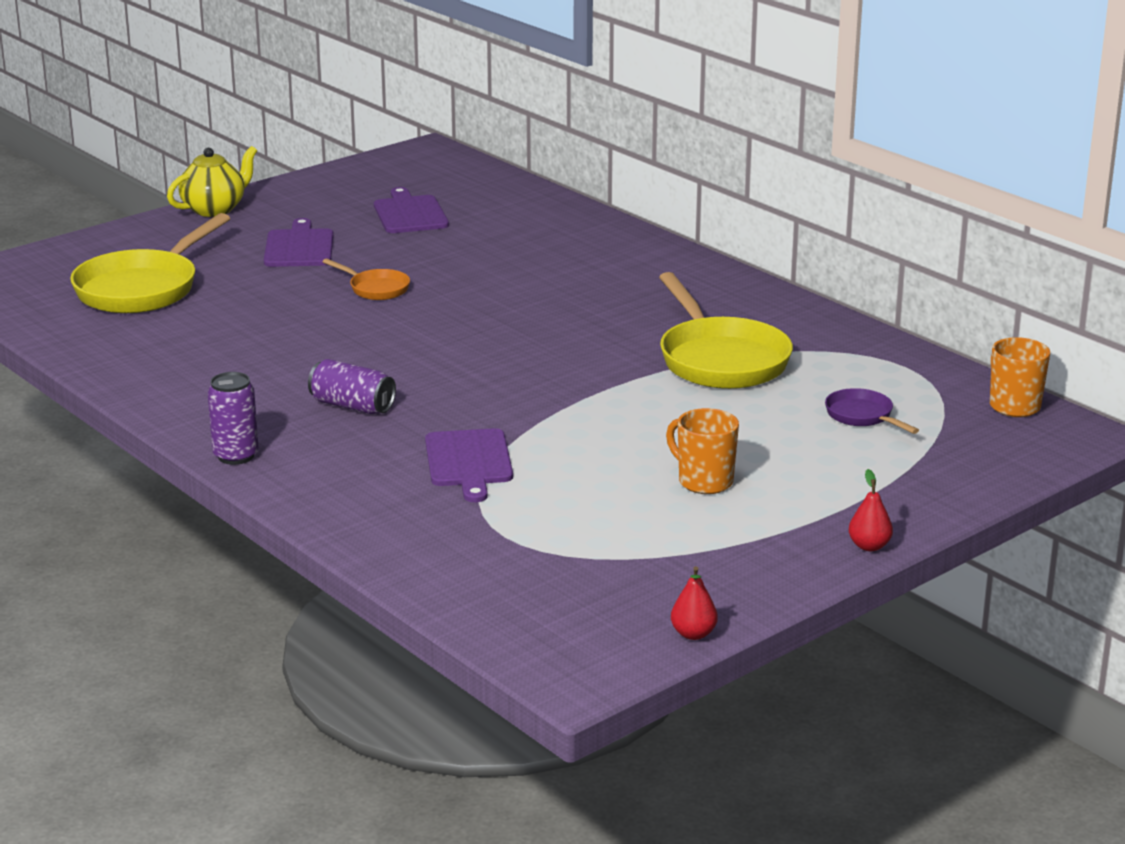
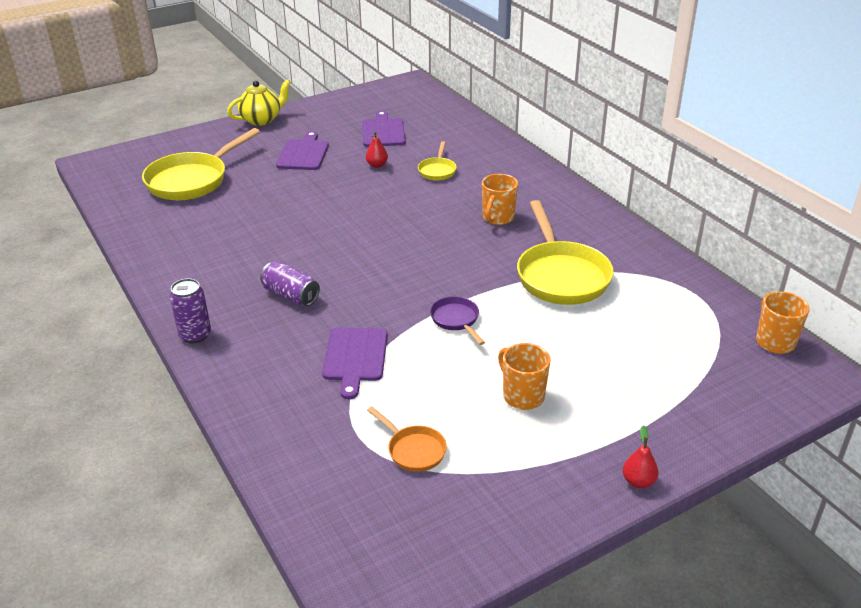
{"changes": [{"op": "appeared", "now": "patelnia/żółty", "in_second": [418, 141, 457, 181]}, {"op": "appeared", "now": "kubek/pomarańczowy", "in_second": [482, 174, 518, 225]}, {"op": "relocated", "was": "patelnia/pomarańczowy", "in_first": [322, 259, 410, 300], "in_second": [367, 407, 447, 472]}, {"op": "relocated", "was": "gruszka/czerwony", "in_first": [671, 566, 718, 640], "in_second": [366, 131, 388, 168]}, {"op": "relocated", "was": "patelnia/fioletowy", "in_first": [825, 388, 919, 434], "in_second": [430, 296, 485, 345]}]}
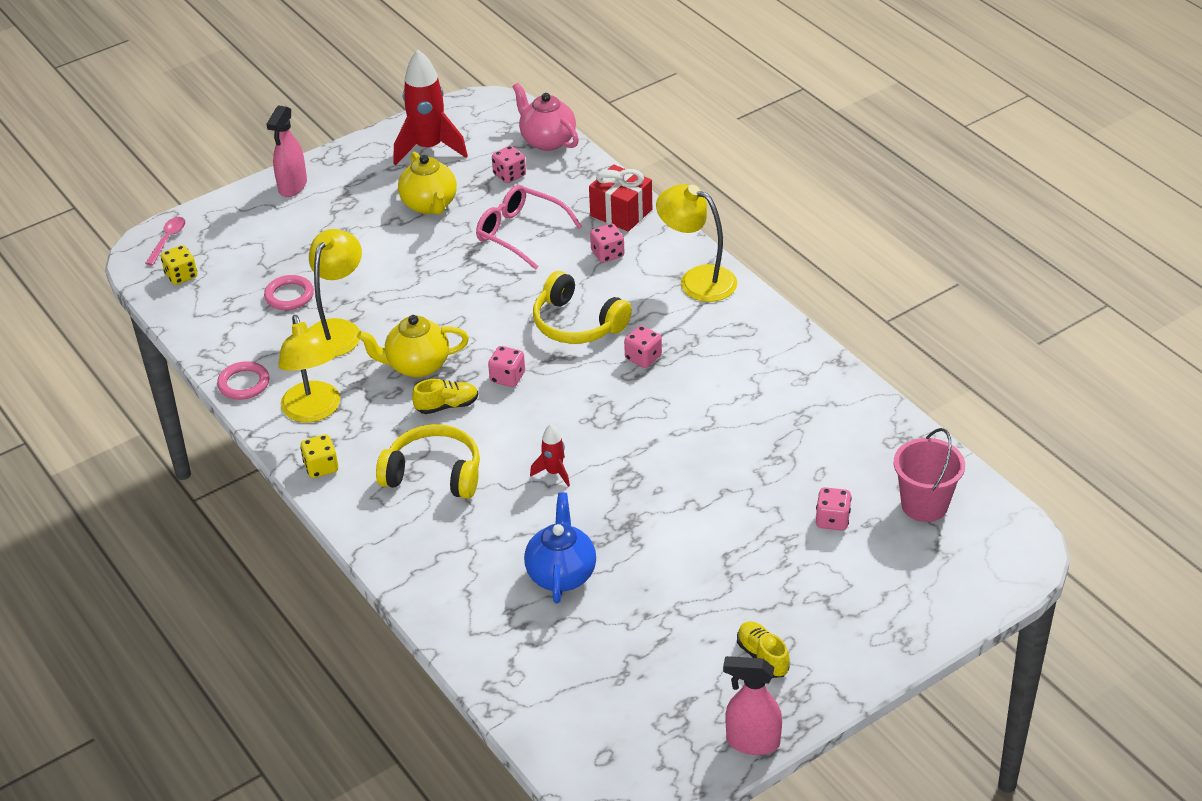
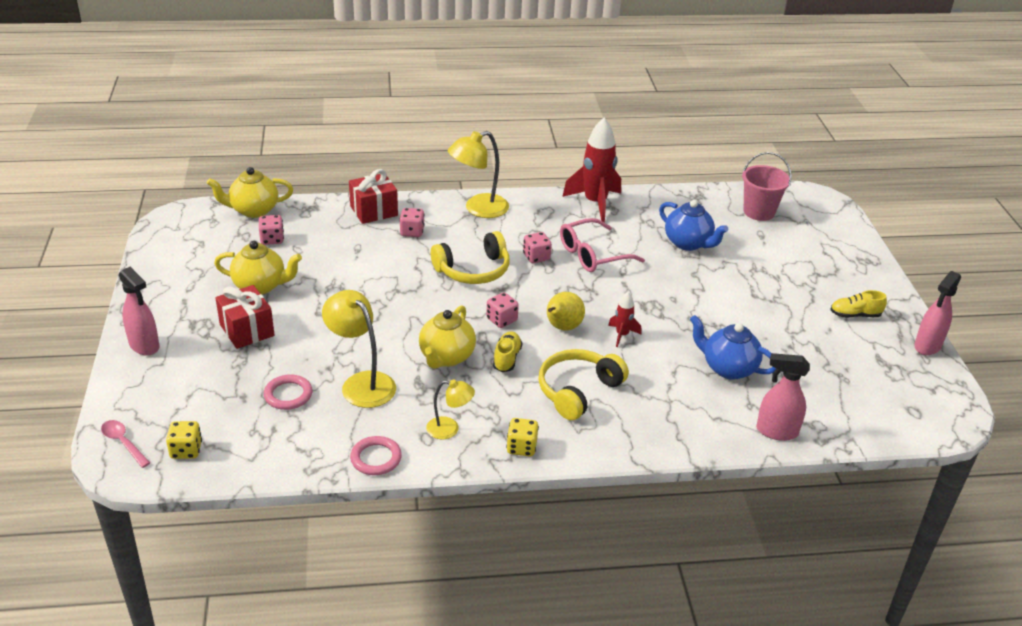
{"changes": [{"op": "missing", "was": "kostka do gry/różowy", "in_first": [816, 487, 852, 530]}, {"op": "appeared", "now": "prezent/czerwony", "in_second": [215, 285, 274, 349]}, {"op": "appeared", "now": "gruszka/żółty", "in_second": [547, 292, 585, 331]}, {"op": "appeared", "now": "imbryk/niebieski", "in_second": [659, 200, 728, 251]}, {"op": "appeared", "now": "spryskiwacz/różowy", "in_second": [756, 353, 810, 441]}, {"op": "relocated", "was": "rakieta/czerwony", "in_first": [394, 50, 468, 166], "in_second": [562, 117, 621, 223]}, {"op": "relocated", "was": "okulary/różowy", "in_first": [476, 185, 582, 270], "in_second": [560, 218, 645, 272]}, {"op": "colour", "was": "imbryk/różowy", "now": "imbryk/żółty", "in_first": [512, 83, 579, 151], "in_second": [207, 167, 293, 218]}, {"op": "size", "was": "lampka/żółty", "in_first": [278, 315, 340, 422], "in_second": [426, 379, 475, 439], "ratio": 0.58}]}
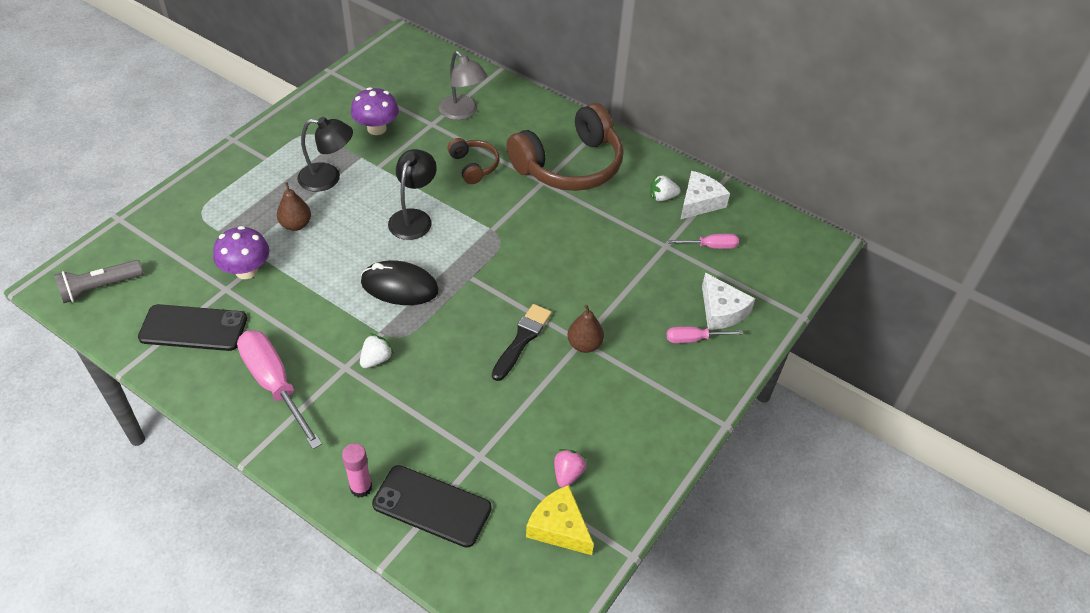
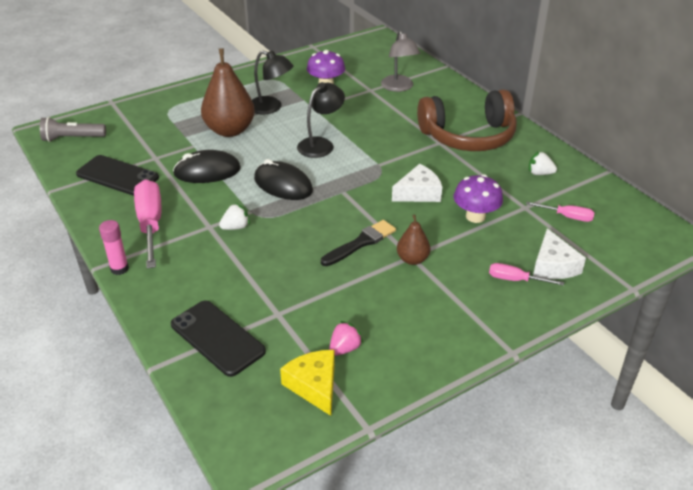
{"changes": [{"op": "missing", "was": "słuchawki/brązowy", "in_first": [447, 138, 499, 184]}, {"op": "appeared", "now": "myszka/czarny", "in_second": [173, 150, 241, 183]}, {"op": "relocated", "was": "grzyb/fioletowy", "in_first": [213, 226, 270, 279], "in_second": [454, 174, 503, 223]}, {"op": "relocated", "was": "klej w sztyfcie/różowy", "in_first": [342, 443, 372, 498], "in_second": [99, 220, 129, 275]}, {"op": "relocated", "was": "ser/biały", "in_first": [681, 171, 730, 219], "in_second": [392, 164, 442, 202]}, {"op": "size", "was": "gruszka/brązowy", "in_first": [277, 182, 311, 231], "in_second": [201, 48, 255, 137], "ratio": 1.94}]}
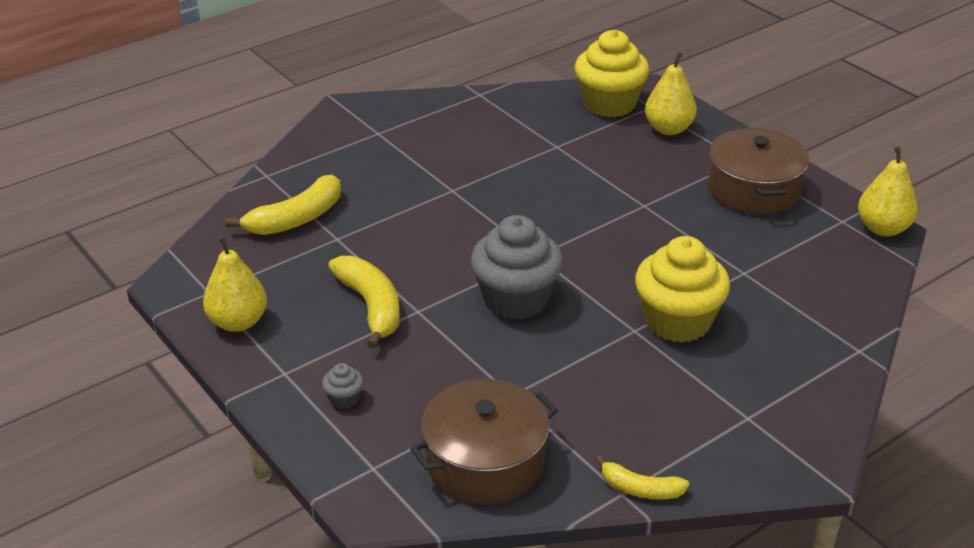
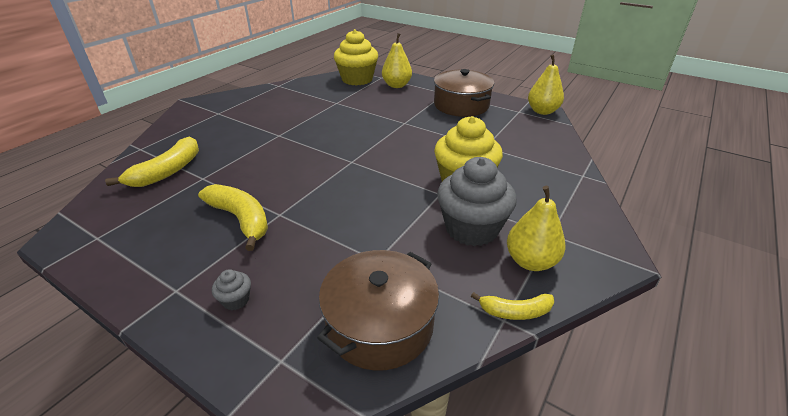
{"changes": [{"op": "relocated", "was": "gruszka/żółty", "in_first": [203, 236, 267, 332], "in_second": [507, 186, 566, 271]}, {"op": "relocated", "was": "muffinka/szary", "in_first": [471, 215, 563, 320], "in_second": [437, 157, 517, 246]}]}
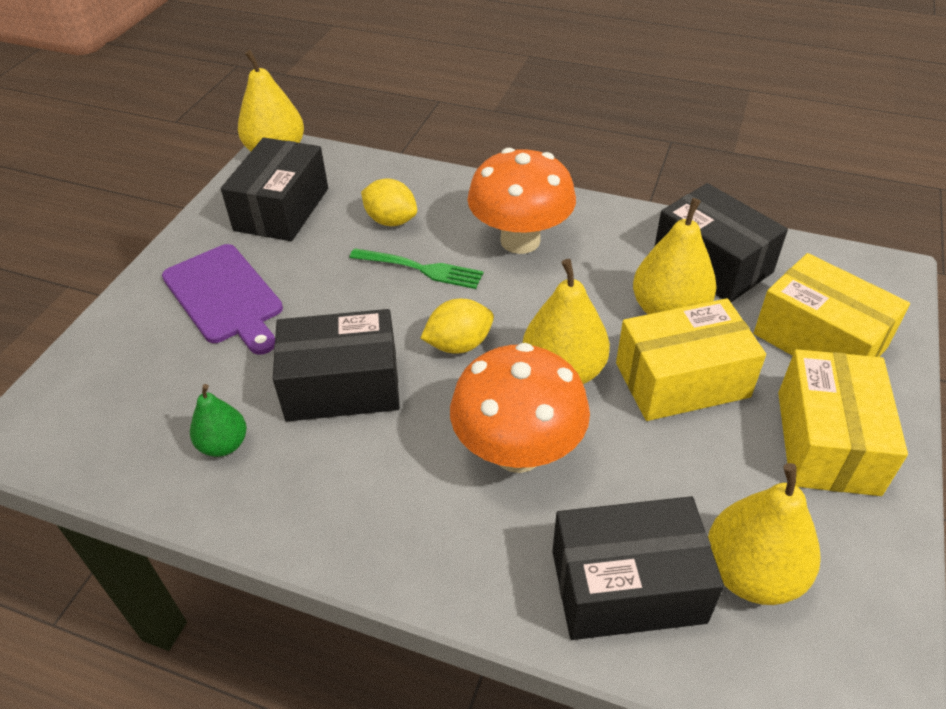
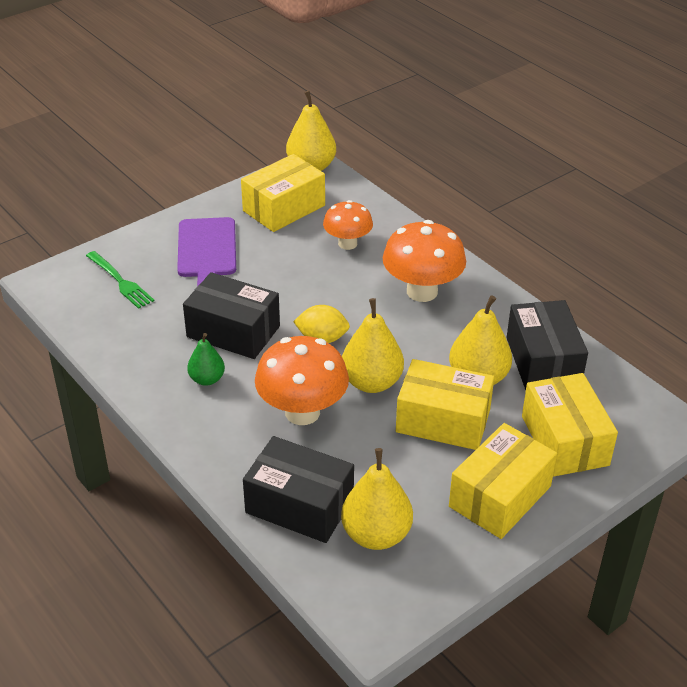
{"changes": [{"op": "relocated", "was": "gruszka/zielony", "in_first": [190, 384, 247, 457], "in_second": [187, 333, 225, 386]}, {"op": "relocated", "was": "widelec/zielony", "in_first": [349, 248, 483, 289], "in_second": [86, 251, 154, 309]}, {"op": "exchanged", "was": "cytryna/żółty", "now": "grzyb/pomarańczowy", "in_first": [361, 178, 417, 226], "in_second": [323, 200, 373, 250]}, {"op": "colour", "was": "pudełko/czarny", "now": "pudełko/żółty", "in_first": [221, 137, 328, 241], "in_second": [241, 154, 325, 232]}]}
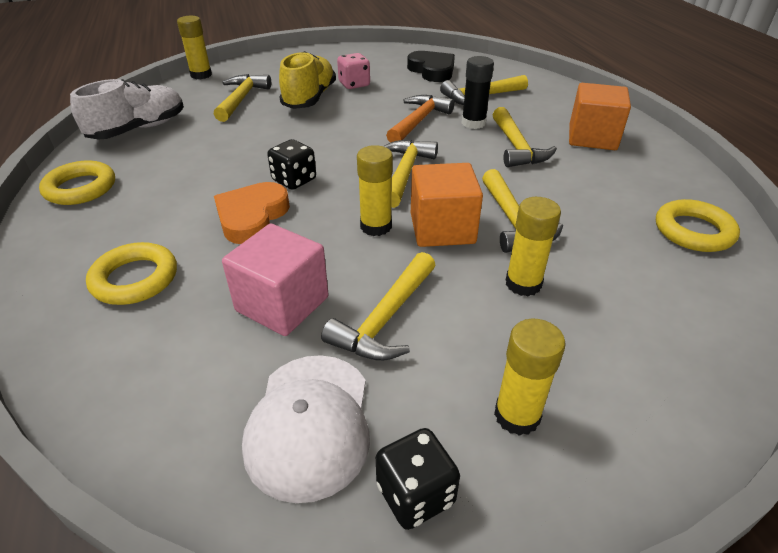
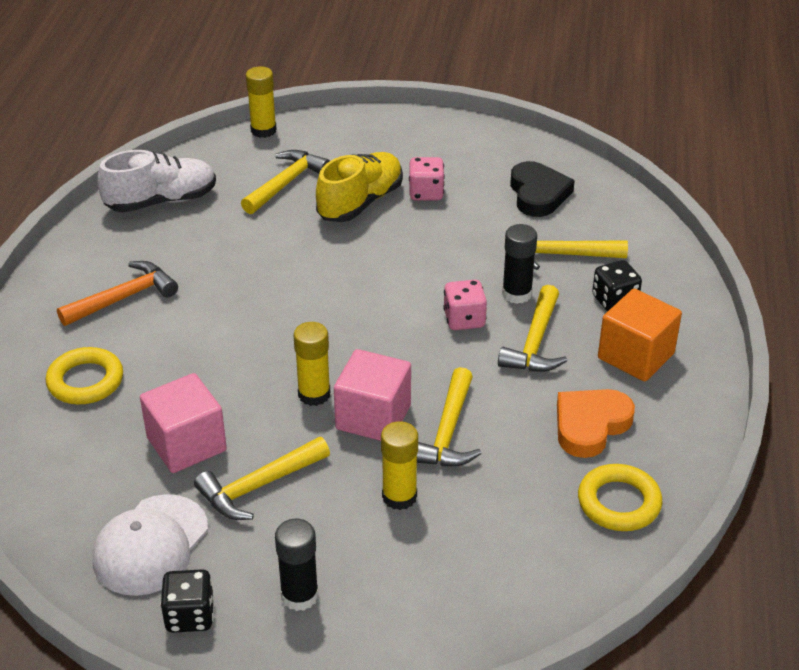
{"changes": [{"op": "missing", "was": "pierścień/żółty", "in_first": [39, 160, 115, 205]}, {"op": "missing", "was": "młotek/żółty", "in_first": [383, 139, 438, 208]}, {"op": "appeared", "now": "kostka do gry/różowy", "in_second": [443, 280, 487, 330]}, {"op": "relocated", "was": "serce/pomarańczowy", "in_first": [214, 182, 290, 244], "in_second": [557, 389, 635, 458]}, {"op": "relocated", "was": "kostka do gry/czarny", "in_first": [267, 139, 316, 190], "in_second": [592, 260, 642, 311]}, {"op": "relocated", "was": "młotek/pomarańczowy", "in_first": [386, 95, 454, 143], "in_second": [57, 261, 178, 326]}, {"op": "colour", "was": "sześcian/pomarańczowy", "now": "sześcian/różowy", "in_first": [411, 163, 483, 247], "in_second": [334, 349, 411, 441]}, {"op": "colour", "was": "klej w sztyfcie/żółty", "now": "klej w sztyfcie/czarny", "in_first": [494, 319, 566, 436], "in_second": [275, 519, 319, 611]}]}
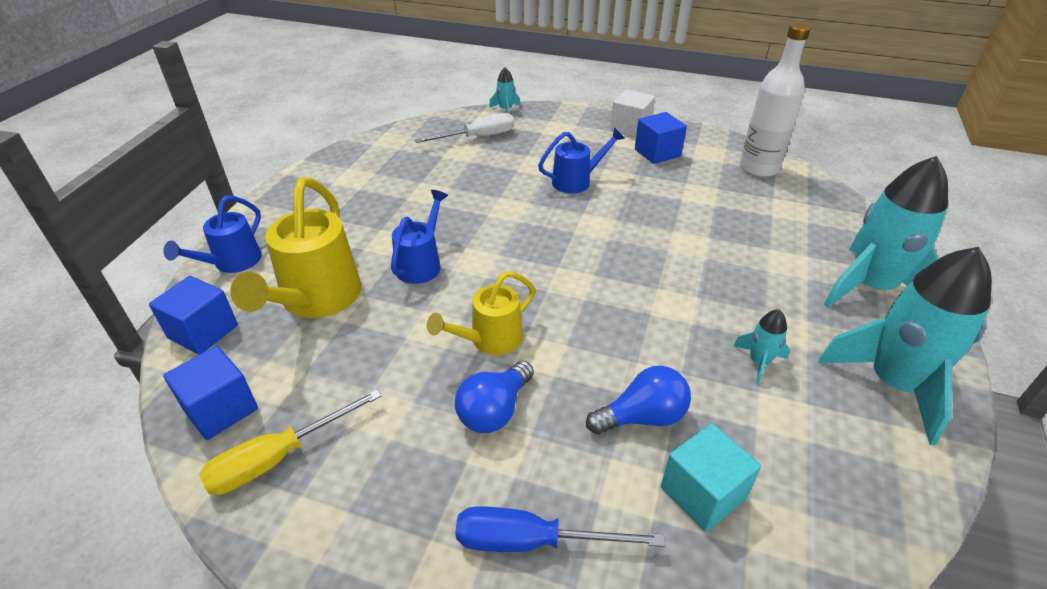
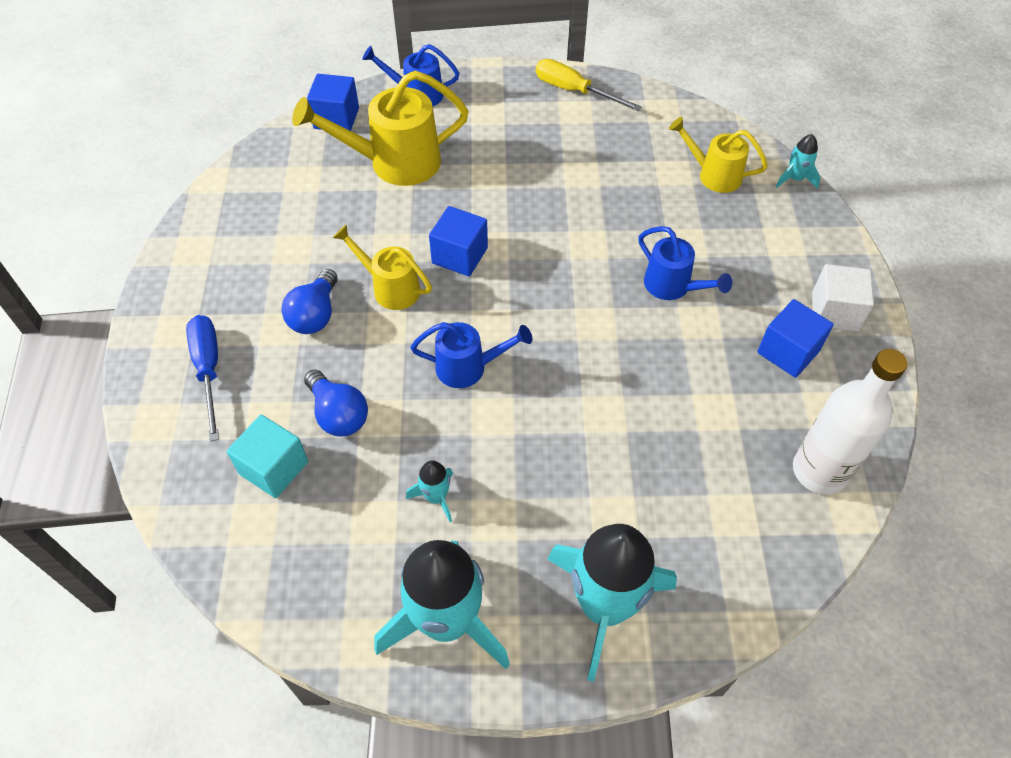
{"changes": [{"op": "relocated", "was": "sześcian/niebieski", "in_first": [163, 346, 258, 440], "in_second": [429, 206, 488, 276]}, {"op": "relocated", "was": "śrubokręt/żółty", "in_first": [199, 389, 381, 495], "in_second": [536, 59, 642, 111]}, {"op": "relocated", "was": "konewka/niebieski", "in_first": [391, 190, 448, 284], "in_second": [411, 322, 532, 388]}, {"op": "exchanged", "was": "śrubokręt/biały", "now": "konewka/żółty", "in_first": [415, 113, 514, 143], "in_second": [669, 117, 768, 193]}, {"op": "spun", "was": "żarówka/niebieski", "in_first": [455, 361, 534, 433], "in_second": [282, 269, 338, 334], "clockwise": -90}]}
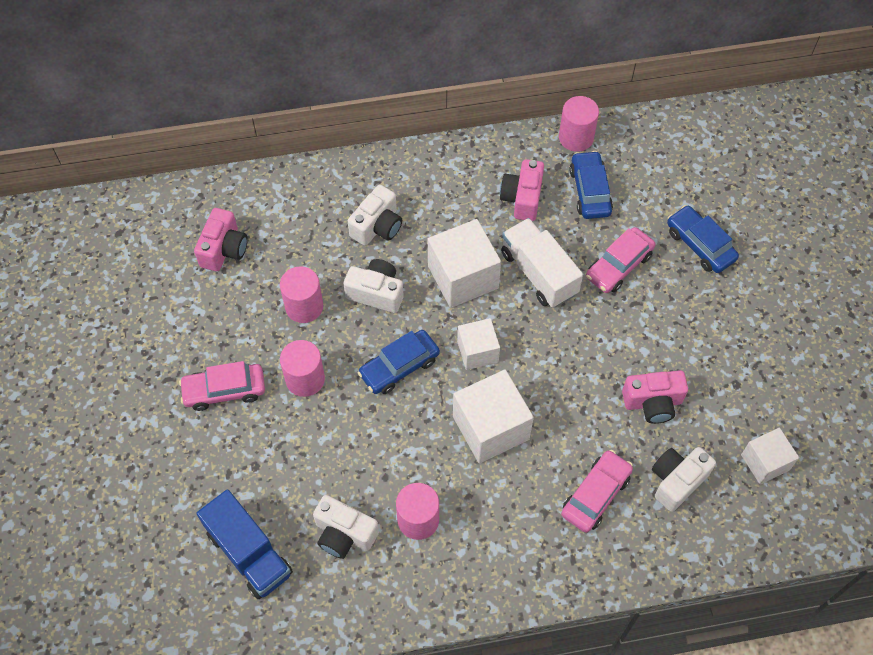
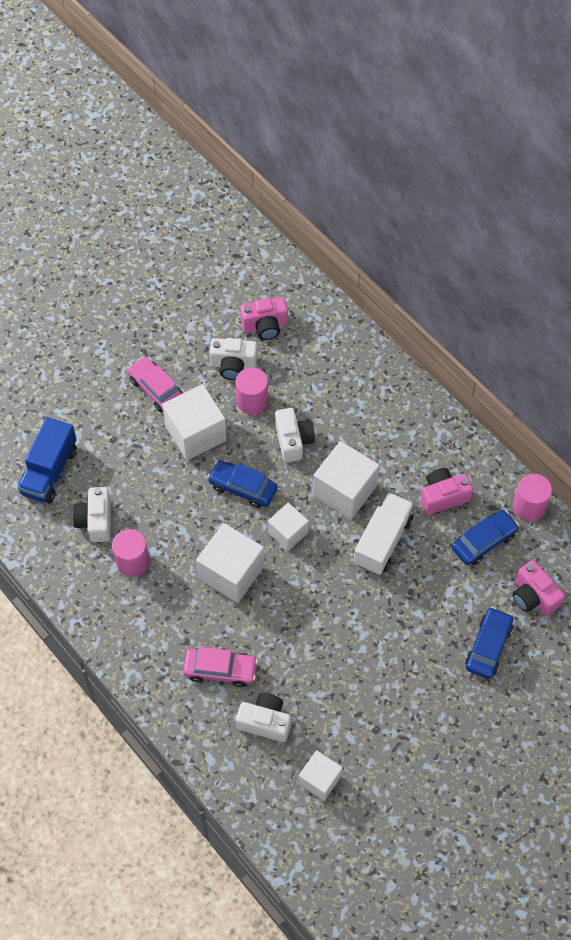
{"changes": [{"op": "missing", "was": "samochód/różowy", "in_first": [586, 227, 655, 293]}, {"op": "relocated", "was": "aparat fotograficzny/biały", "in_first": [348, 185, 402, 246], "in_second": [210, 338, 258, 380]}, {"op": "relocated", "was": "aparat fotograficzny/różowy", "in_first": [622, 370, 688, 424], "in_second": [512, 560, 565, 616]}, {"op": "exchanged", "was": "walec/różowy", "now": "sześcian/biały", "in_first": [280, 340, 325, 397], "in_second": [162, 384, 227, 460]}]}
